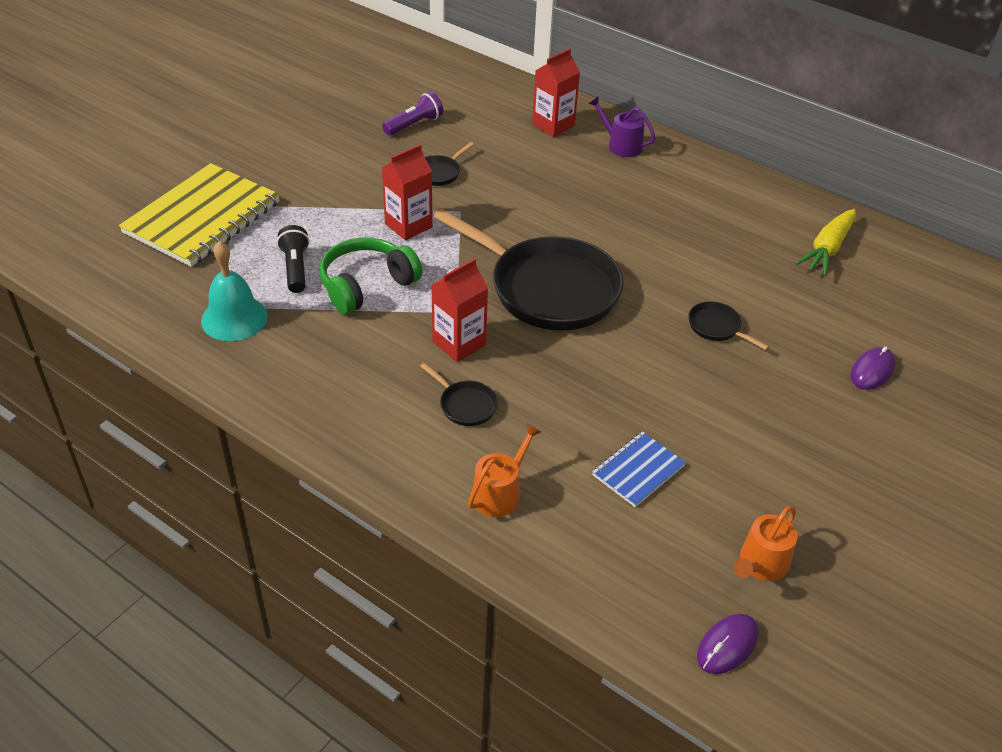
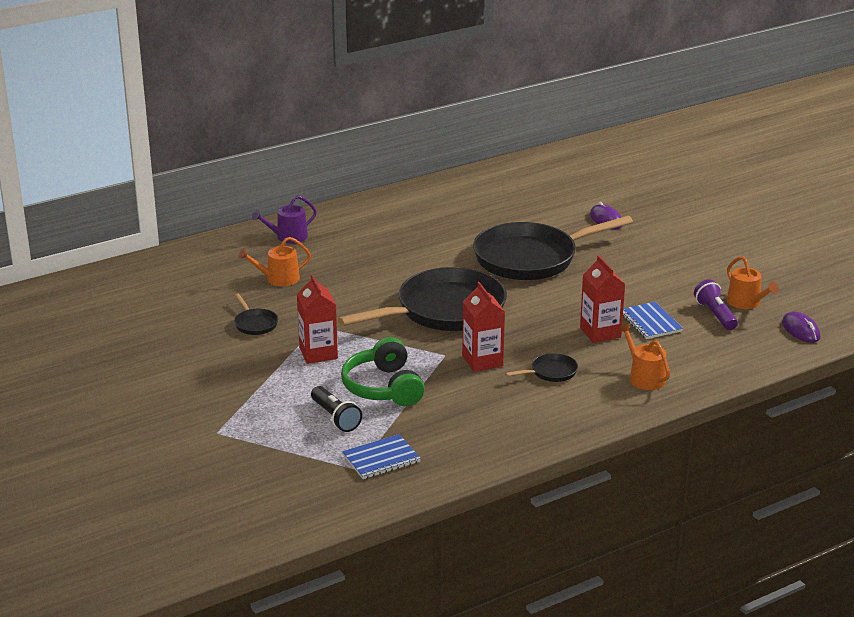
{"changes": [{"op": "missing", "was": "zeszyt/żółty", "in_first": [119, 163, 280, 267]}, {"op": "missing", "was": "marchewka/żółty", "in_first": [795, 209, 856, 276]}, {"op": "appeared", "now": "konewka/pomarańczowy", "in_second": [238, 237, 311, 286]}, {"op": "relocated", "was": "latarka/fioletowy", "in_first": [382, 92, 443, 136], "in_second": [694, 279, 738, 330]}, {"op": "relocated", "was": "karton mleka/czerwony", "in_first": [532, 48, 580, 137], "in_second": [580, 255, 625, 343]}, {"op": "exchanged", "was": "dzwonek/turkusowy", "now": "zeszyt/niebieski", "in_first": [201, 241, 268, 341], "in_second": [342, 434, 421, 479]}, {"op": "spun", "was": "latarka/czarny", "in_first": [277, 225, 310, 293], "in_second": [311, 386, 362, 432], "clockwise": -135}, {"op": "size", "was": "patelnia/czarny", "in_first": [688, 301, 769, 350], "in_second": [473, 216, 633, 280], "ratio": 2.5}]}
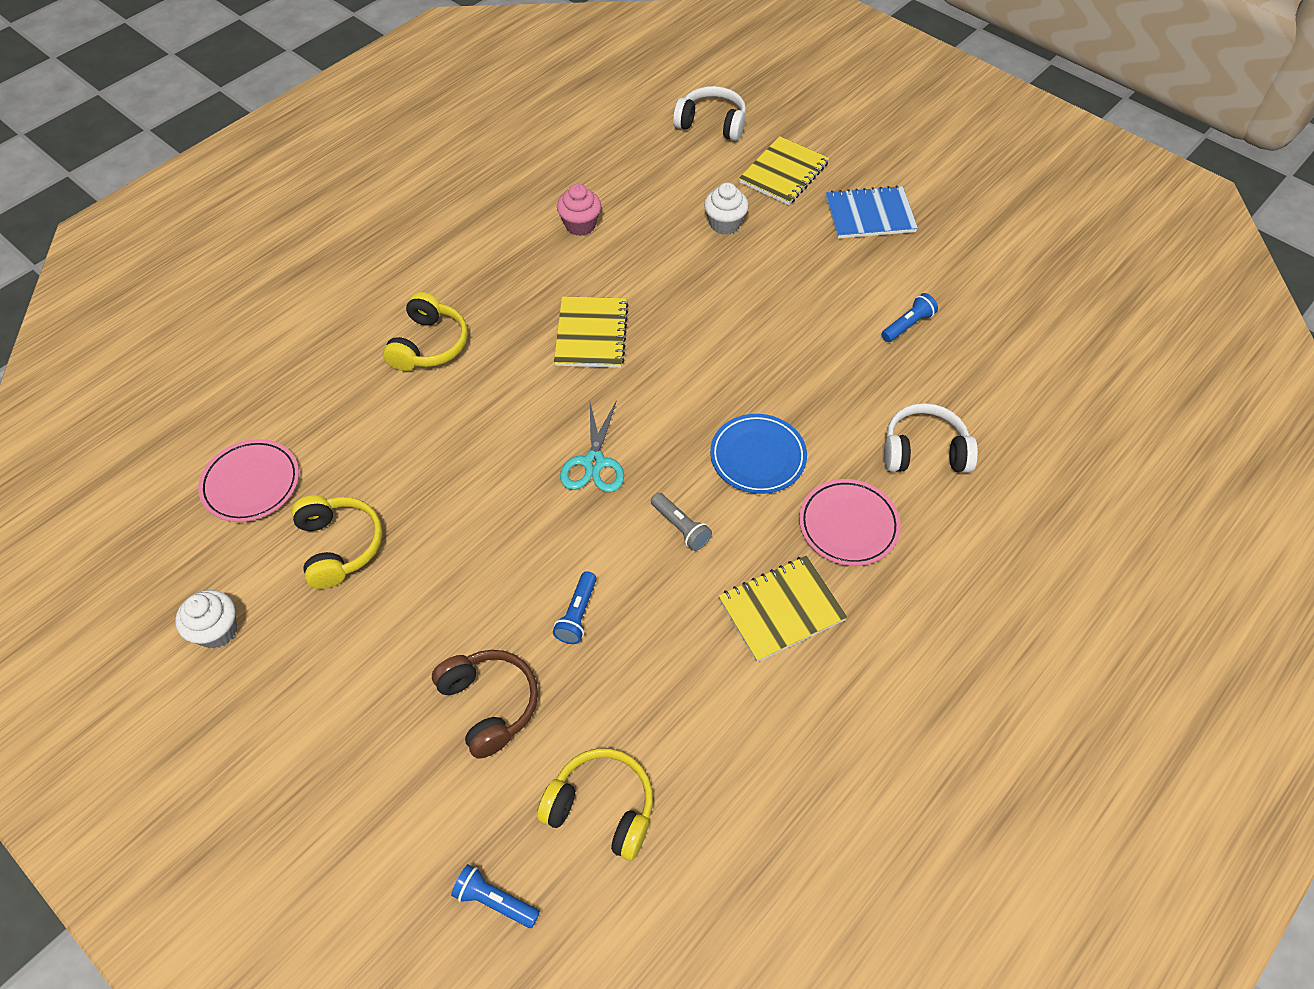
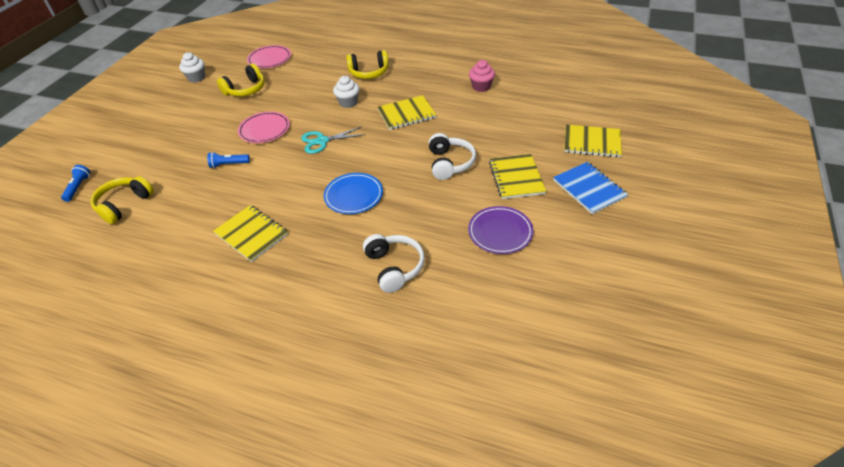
{"changes": [{"op": "missing", "was": "słuchawki/brązowy", "in_first": [432, 650, 538, 759]}, {"op": "missing", "was": "latarka/szary", "in_first": [651, 493, 712, 551]}, {"op": "appeared", "now": "zeszyt/żółty", "in_second": [489, 154, 546, 199]}, {"op": "relocated", "was": "słuchawki/biały", "in_first": [673, 86, 746, 141], "in_second": [429, 133, 476, 180]}, {"op": "relocated", "was": "muffinka/biały", "in_first": [704, 182, 749, 235], "in_second": [333, 76, 360, 108]}, {"op": "relocated", "was": "talerz/różowy", "in_first": [799, 479, 901, 566], "in_second": [238, 111, 290, 143]}, {"op": "exchanged", "was": "latarka/niebieski", "now": "talerz/fioletowy", "in_first": [882, 293, 938, 342], "in_second": [468, 206, 534, 254]}, {"op": "spun", "was": "słuchawki/żółty", "in_first": [537, 748, 653, 861], "in_second": [91, 176, 154, 224], "clockwise": -150}]}
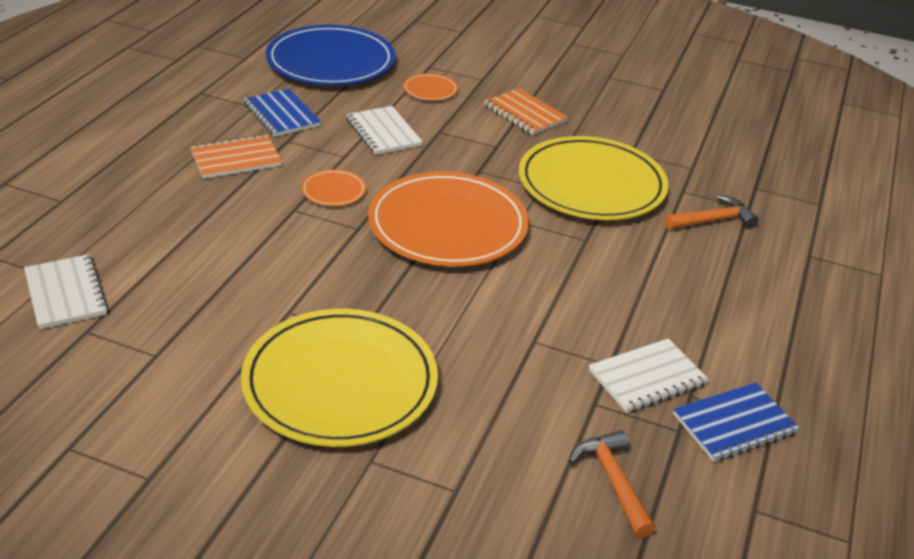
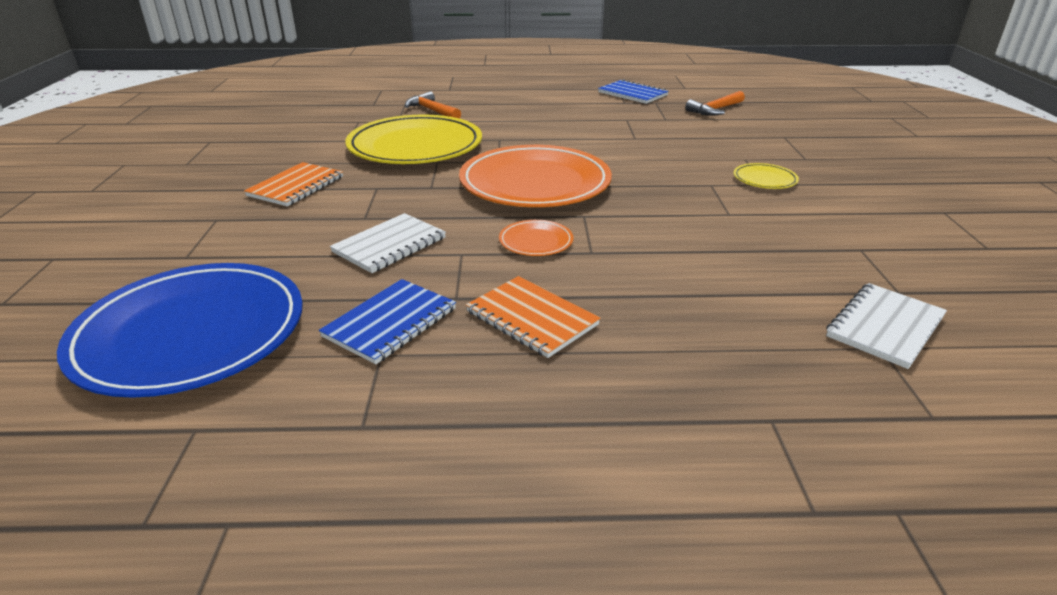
{"changes": [{"op": "missing", "was": "talerz/pomarańczowy", "in_first": [403, 73, 458, 101]}, {"op": "missing", "was": "zeszyt/biały", "in_first": [589, 338, 709, 413]}, {"op": "size", "was": "talerz/żółty", "in_first": [241, 309, 438, 447], "in_second": [733, 163, 799, 189], "ratio": 0.42}]}
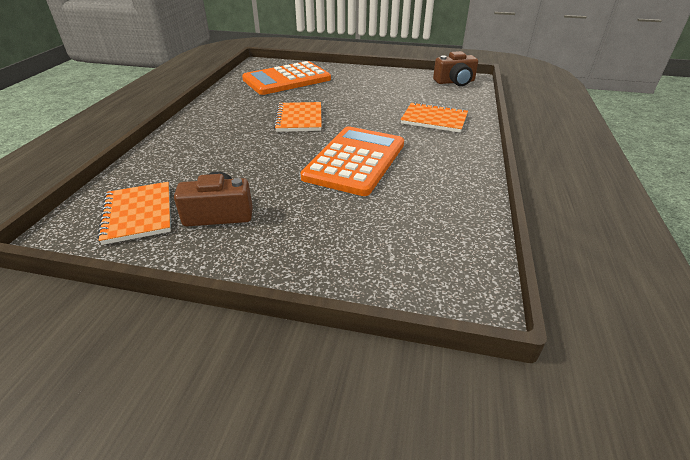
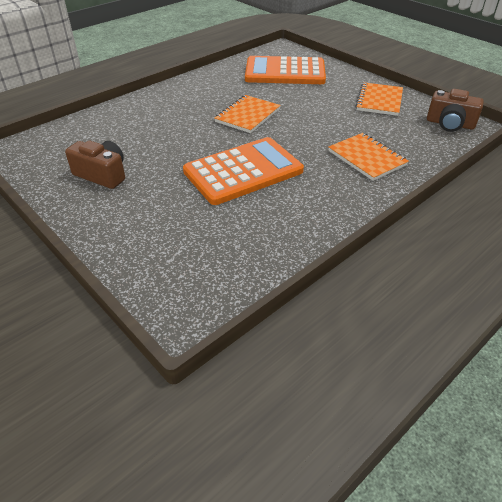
{"changes": [{"op": "relocated", "was": "zeszyt/pomarańczowy", "in_first": [97, 182, 171, 245], "in_second": [355, 82, 403, 116]}]}
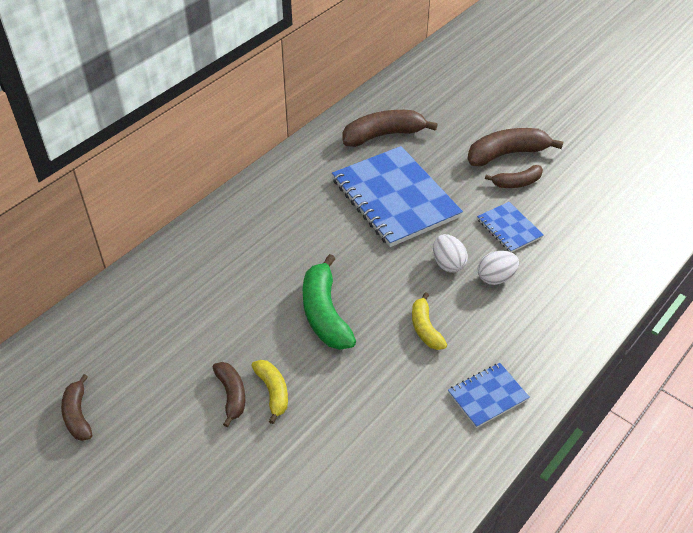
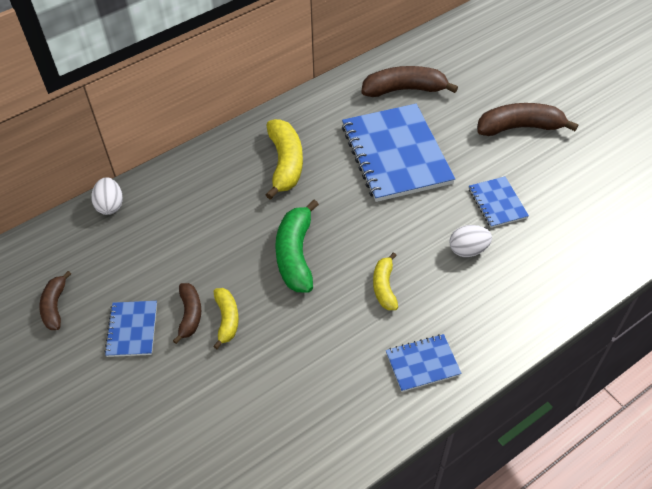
{"changes": [{"op": "missing", "was": "banan/brązowy", "in_first": [485, 165, 543, 188]}, {"op": "appeared", "now": "zeszyt/niebieski", "in_second": [104, 301, 157, 357]}, {"op": "appeared", "now": "banan/żółty", "in_second": [266, 119, 303, 200]}, {"op": "relocated", "was": "jajko/biały", "in_first": [433, 234, 468, 273], "in_second": [91, 177, 123, 215]}]}
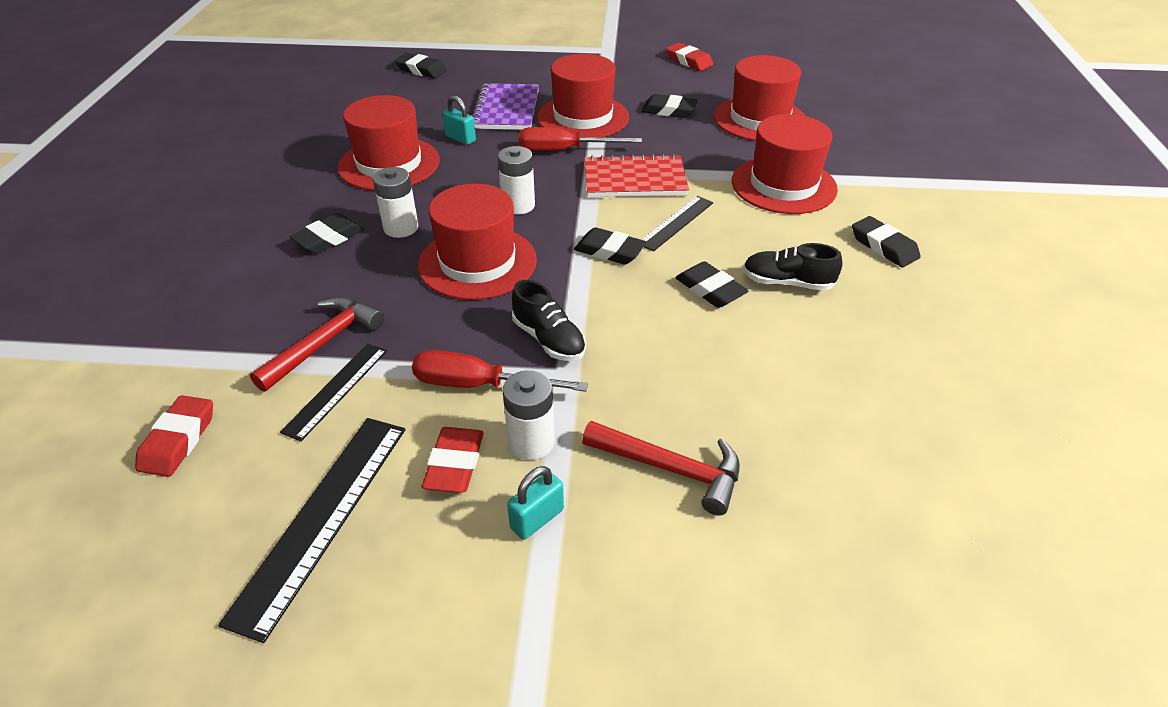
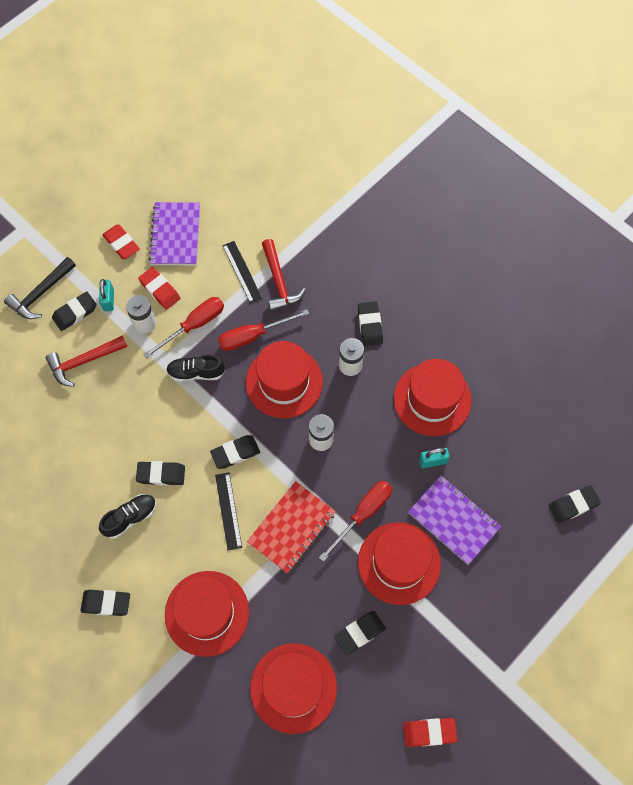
{"changes": [{"op": "appeared", "now": "młotek/czarny", "in_second": [4, 257, 76, 319]}, {"op": "appeared", "now": "gumka do mazania/czarny", "in_second": [52, 292, 97, 331]}, {"op": "appeared", "now": "śrubokręt/czerwony", "in_second": [218, 309, 309, 351]}, {"op": "relocated", "was": "gumka do mazania/czerwony", "in_first": [135, 395, 213, 477], "in_second": [102, 224, 140, 259]}, {"op": "exchanged", "was": "linijka/czarny", "now": "zeszyt/fioletowy", "in_first": [218, 418, 405, 643], "in_second": [149, 202, 200, 265]}]}
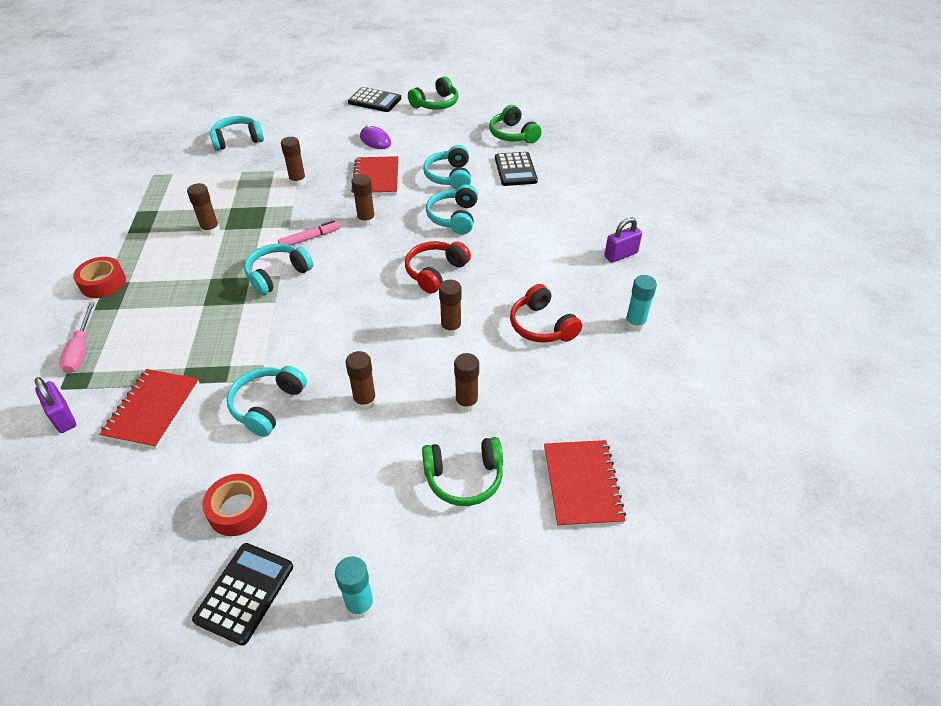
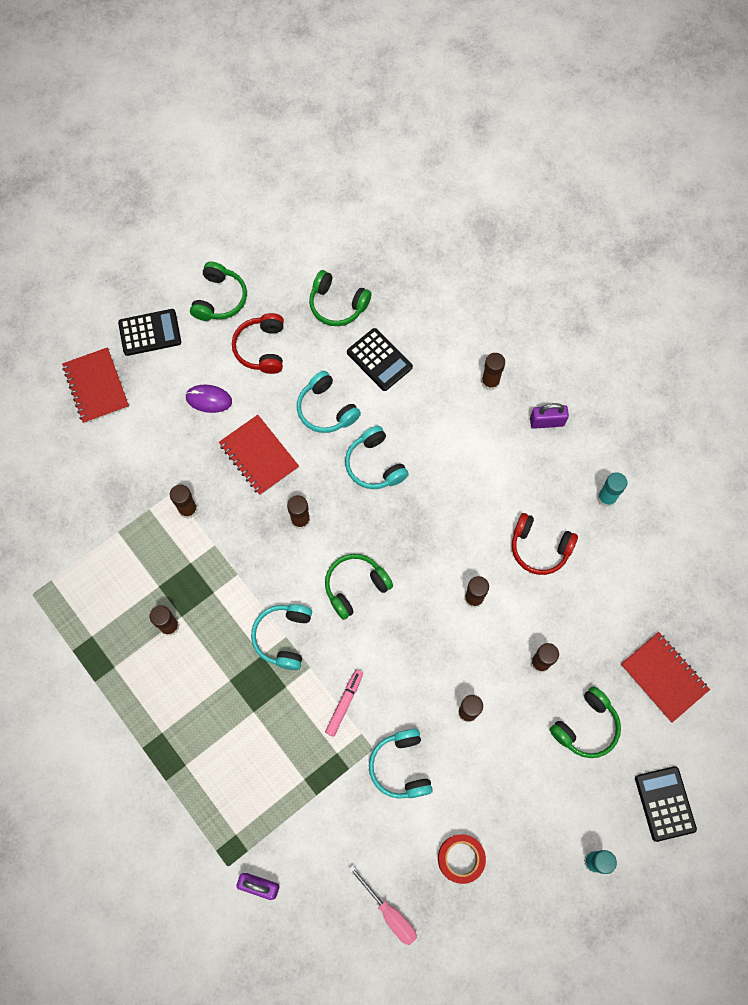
{"changes": [{"op": "missing", "was": "taśma klejąca/czerwony", "in_first": [73, 257, 126, 298]}, {"op": "missing", "was": "słuchawki/turkusowy", "in_first": [209, 116, 264, 151]}, {"op": "appeared", "now": "słuchawki/zielony", "in_second": [325, 554, 393, 620]}, {"op": "appeared", "now": "klej w sztyfcie/brązowy", "in_second": [481, 353, 505, 391]}, {"op": "relocated", "was": "śrubokręt/różowy", "in_first": [59, 302, 95, 373], "in_second": [349, 865, 417, 945]}, {"op": "relocated", "was": "zeszyt/czerwony", "in_first": [99, 369, 199, 449], "in_second": [62, 347, 129, 424]}, {"op": "relocated", "was": "kalkulator/czarny", "in_first": [192, 543, 293, 646], "in_second": [635, 766, 697, 842]}, {"op": "relocated", "was": "flamaster/różowy", "in_first": [278, 220, 340, 246], "in_second": [325, 669, 363, 737]}, {"op": "relocated", "was": "słuchawki/czerwony", "in_first": [405, 241, 471, 294], "in_second": [232, 313, 284, 374]}, {"op": "spun", "was": "kłódka/fioletowy", "in_first": [604, 217, 642, 263], "in_second": [530, 403, 569, 429], "clockwise": 60}]}
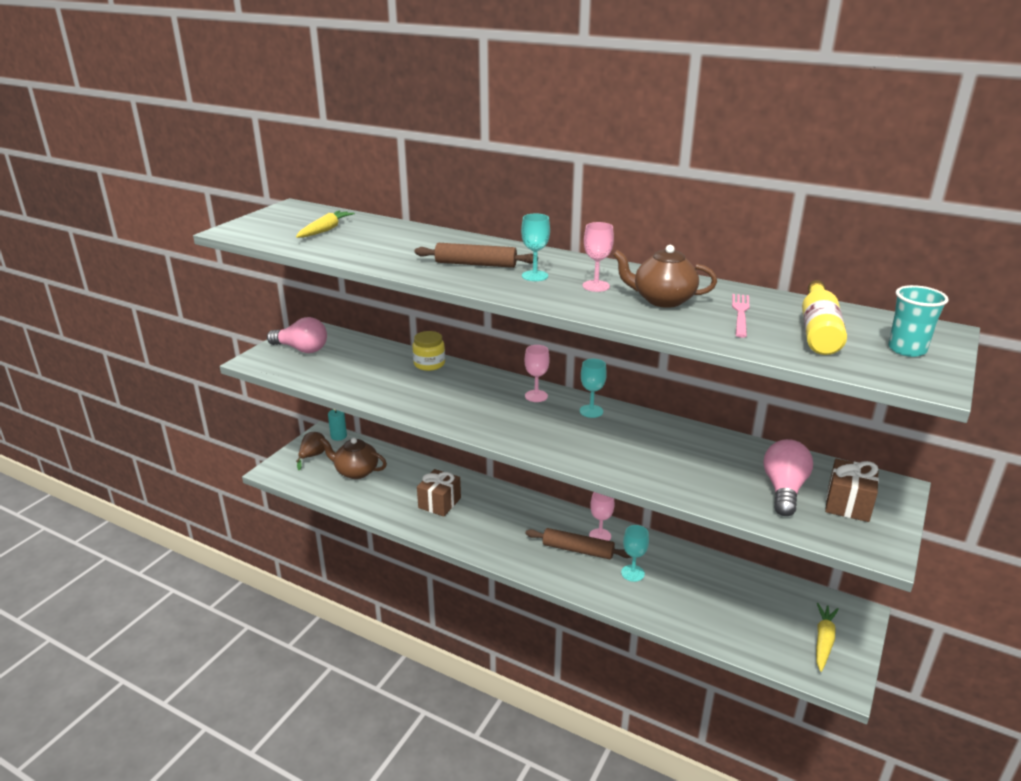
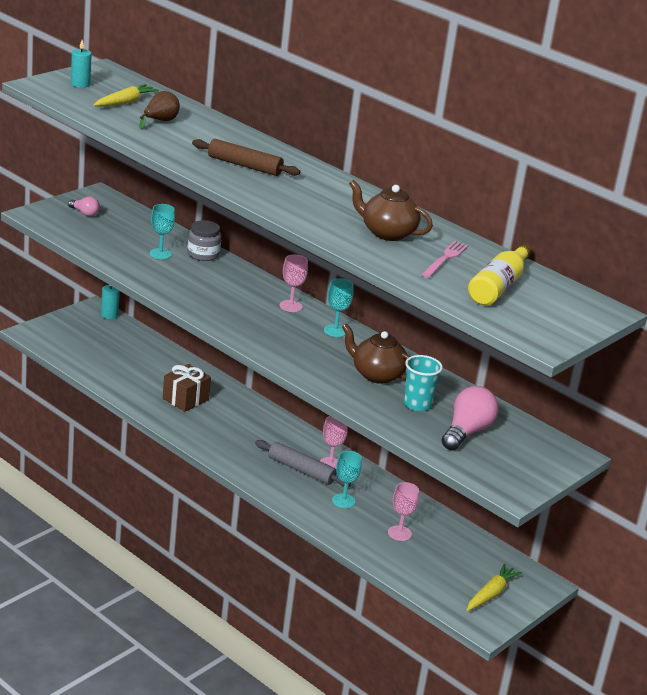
{"changes": [{"op": "missing", "was": "prezent/brązowy", "in_first": [825, 459, 879, 522]}, {"op": "appeared", "now": "świeca/turkusowy", "in_second": [71, 40, 92, 88]}, {"op": "relocated", "was": "gruszka/brązowy", "in_first": [296, 432, 325, 470], "in_second": [140, 91, 180, 130]}, {"op": "relocated", "was": "imbryk/brązowy", "in_first": [320, 438, 387, 479], "in_second": [342, 324, 410, 384]}, {"op": "relocated", "was": "kielich/turkusowy", "in_first": [521, 214, 550, 281], "in_second": [149, 204, 175, 259]}, {"op": "relocated", "was": "kielich/różowy", "in_first": [582, 222, 614, 292], "in_second": [388, 482, 419, 541]}, {"op": "relocated", "was": "szklanka/turkusowy", "in_first": [888, 285, 949, 357], "in_second": [403, 355, 443, 411]}, {"op": "colour", "was": "słoik/żółty", "now": "słoik/szary", "in_first": [412, 331, 445, 371], "in_second": [187, 220, 221, 261]}, {"op": "colour", "was": "wałek do ciasta/brązowy", "now": "wałek do ciasta/szary", "in_first": [525, 528, 631, 559], "in_second": [255, 440, 351, 487]}, {"op": "size", "was": "żarówka/różowy", "in_first": [267, 317, 327, 353], "in_second": [68, 196, 100, 216], "ratio": 0.54}]}
